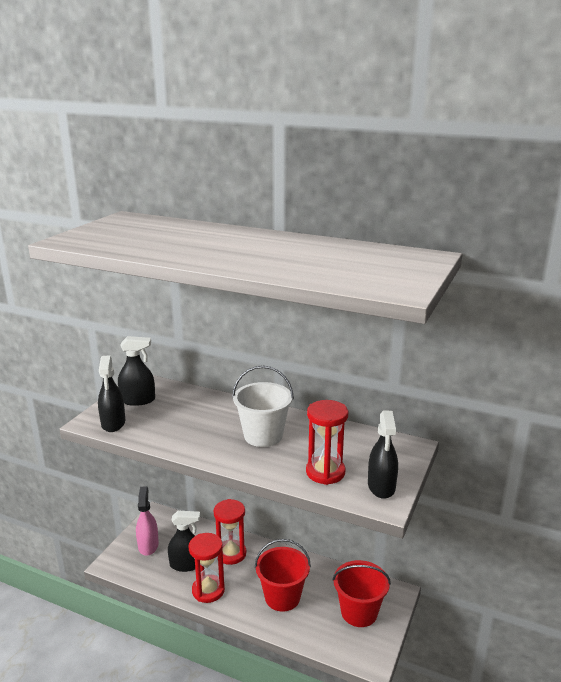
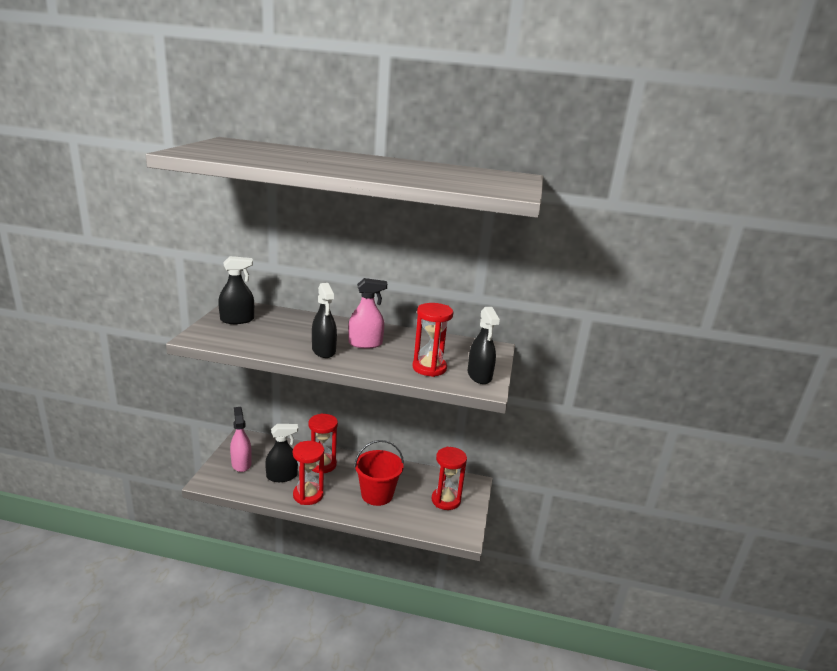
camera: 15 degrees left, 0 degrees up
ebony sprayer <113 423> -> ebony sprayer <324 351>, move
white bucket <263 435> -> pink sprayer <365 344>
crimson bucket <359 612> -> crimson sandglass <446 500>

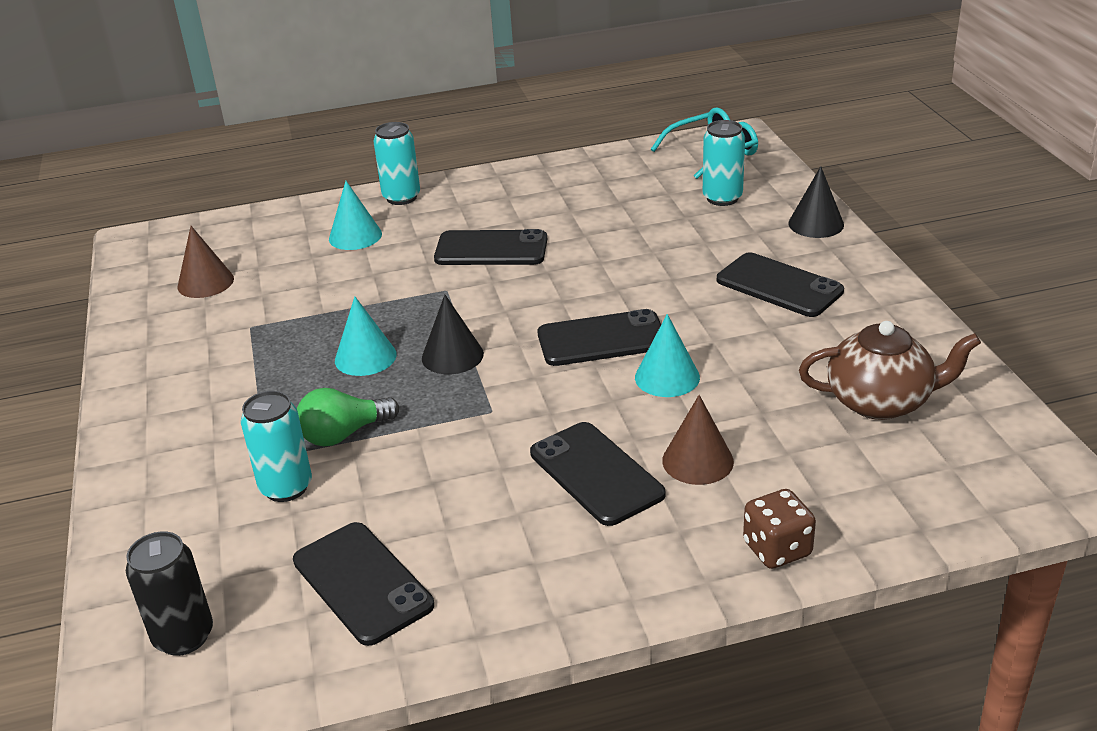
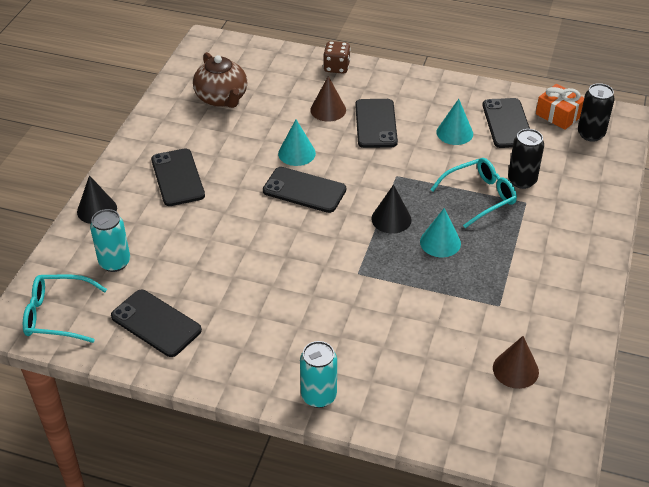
camera: 150 degrees left, 10 degrees up
teal can <286 487> -> ebony can <522 180>
leaf-green lightbulb <344 434> -> teal spectacles <479 197>
teal cone shape <355 236> -> teal cone shape <454 133>, move
ebony smartphone <491 249> -> ebony smartphone <156 323>, move
russet tea pot <881 402> -> russet tea pot <222 98>, 150 degrees counterclockwise
none -> orange gift <558 115>

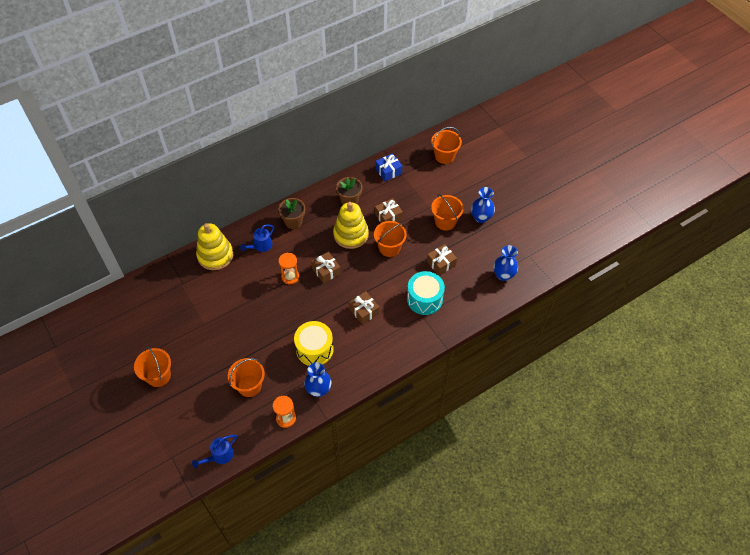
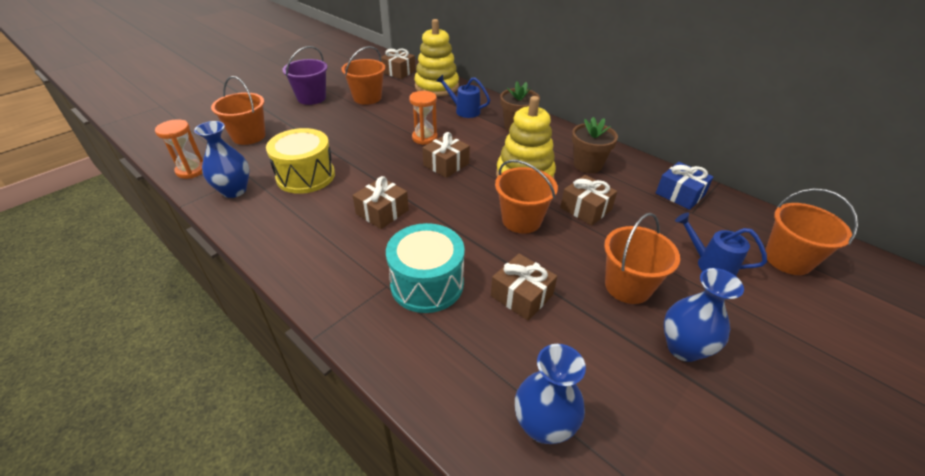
camera: 75 degrees right, 15 degrees down
orange bucket <158 376> -> orange bucket <367 98>, move
royal blue sprinkling can <219 456> -> royal blue sprinkling can <710 264>, move
none -> purple bucket <311 98>
none -> russet gift <398 72>

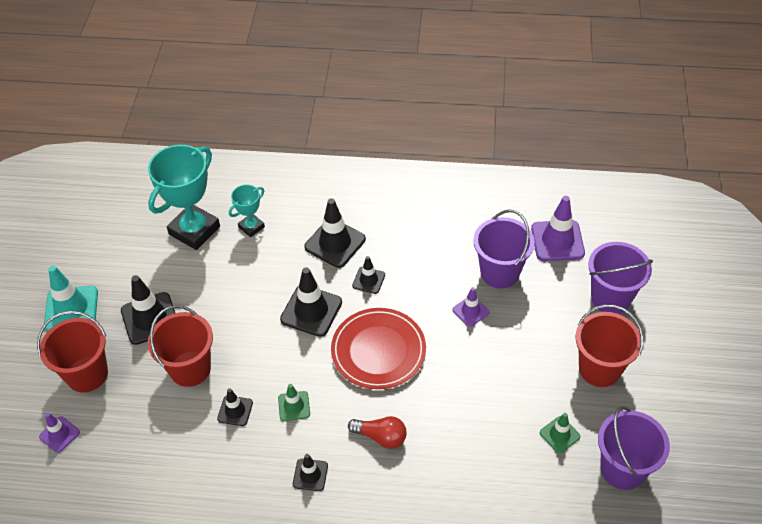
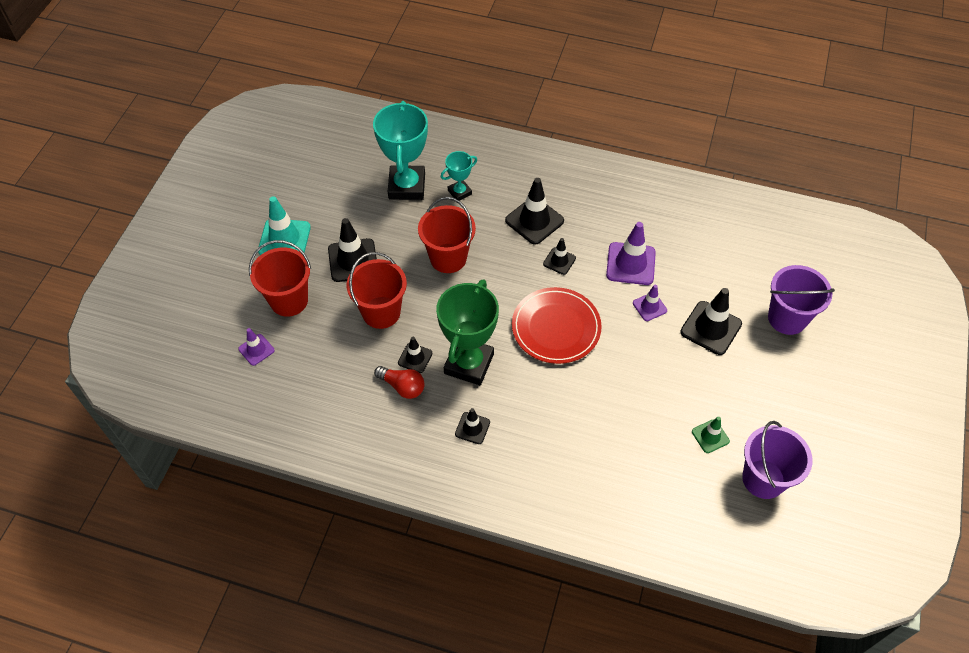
camera: 10 degrees right, 5 degrees up
teal trophy <194 230> -> teal trophy <407 186>, 45 degrees counterclockwise
leaf-green road cone <294 406> -> leaf-green trophy <469 364>
ebony road cone <311 311> -> ebony road cone <711 328>, move
crimson lightbulb <381 437> -> crimson lightbulb <402 386>, move
purple bucket <499 272> -> none
purple road cone <557 241> -> purple road cone <630 264>, move
crimson bucket <599 369> -> crimson bucket <448 258>, move

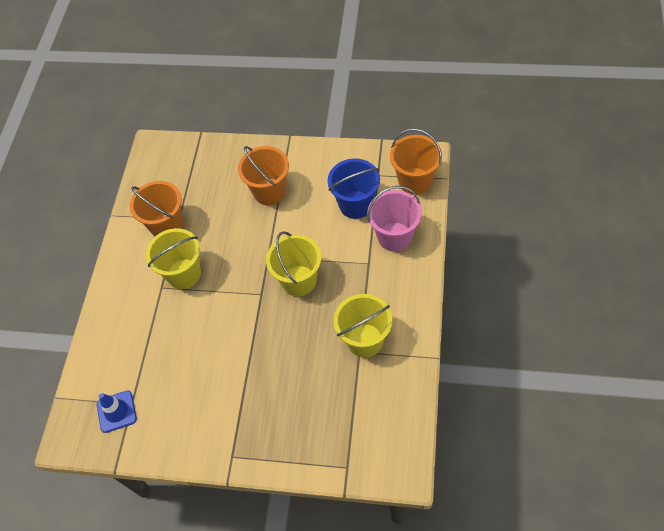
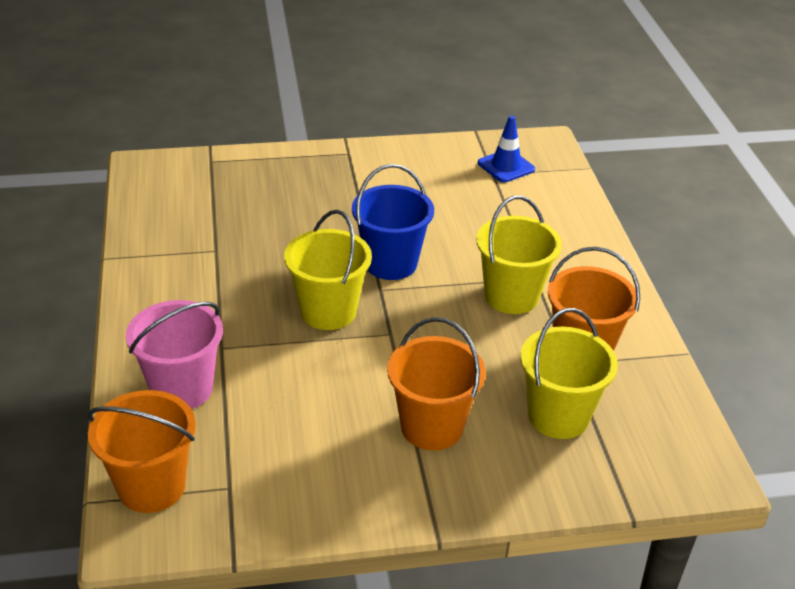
camera: 155 degrees right, 20 degrees down
royal blue bucket <355 204> -> royal blue bucket <390 263>, move
golden bucket <364 340> -> golden bucket <558 416>, move

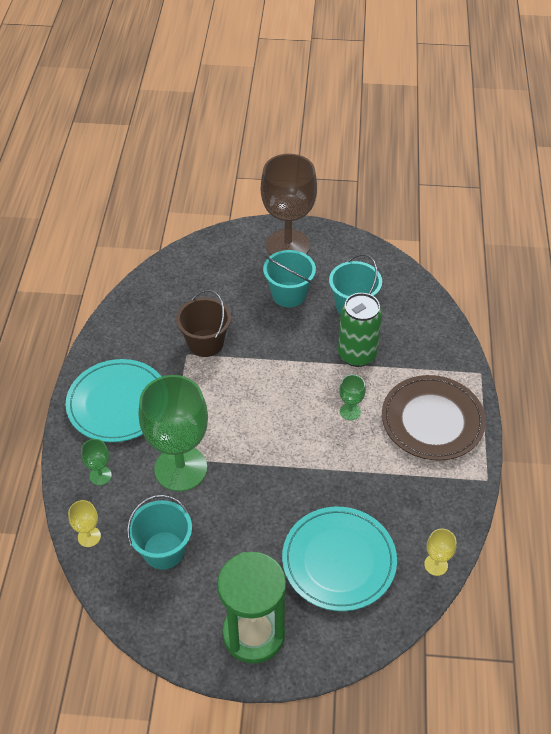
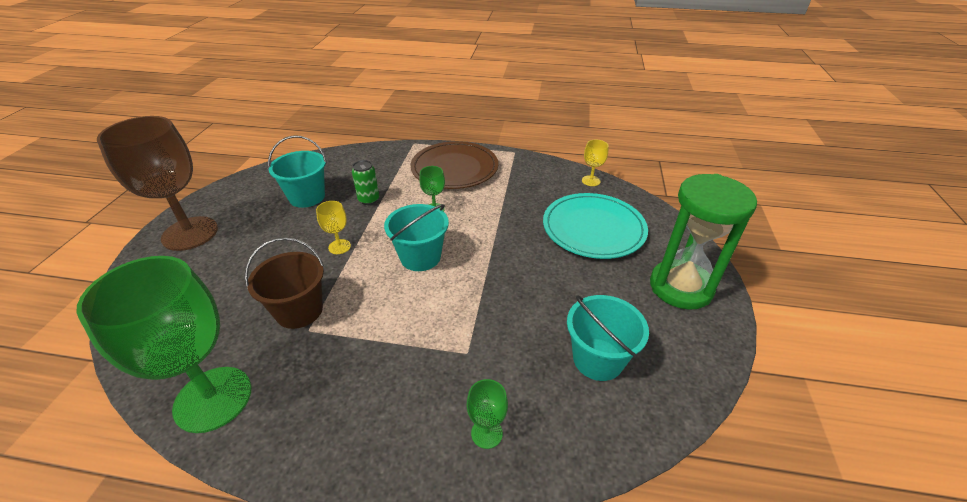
camera: 85 degrees left, 10 degrees down
teal plate <118 403> -> none
golden wine glass <89 536> -> golden wine glass <339 247>, move
leaf-green wine glass <180 468> -> leaf-green wine glass <213 399>, move
teal bucket <289 294> -> teal bucket <420 257>, move
leaf-green can <357 354> -> leaf-green can <369 200>, x0.57

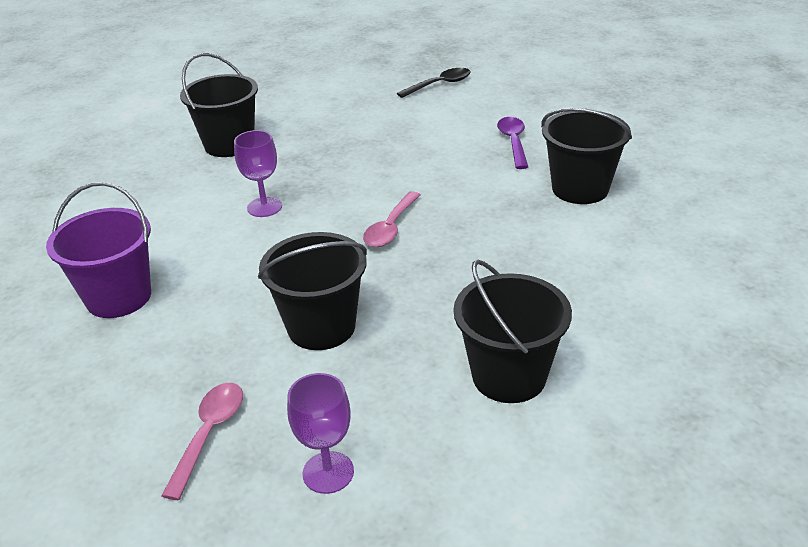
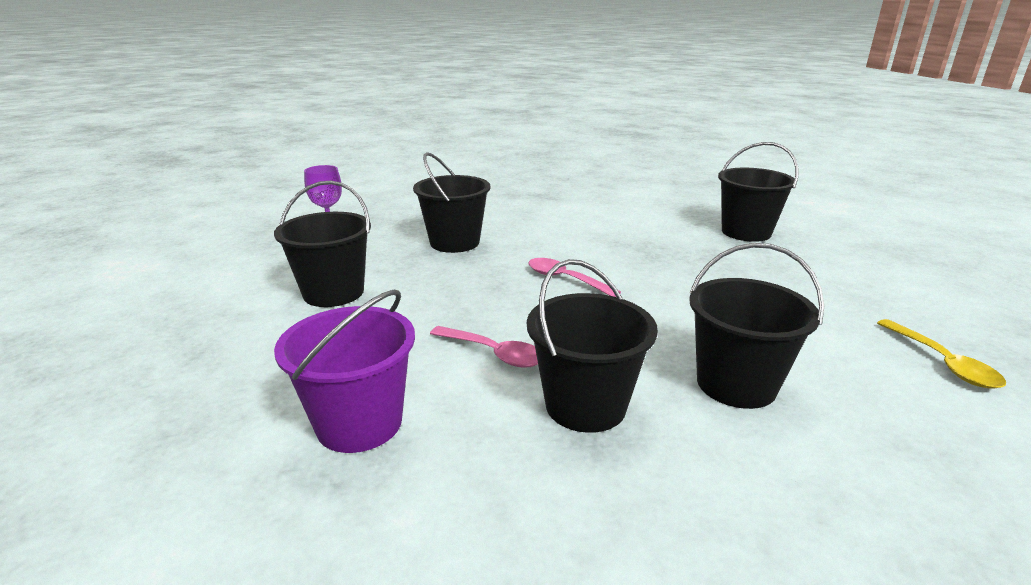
camera: 105 degrees right, 10 degrees down
purple bucket <118 297> -> purple bucket <359 423>, move
pink spoon <209 434> -> pink spoon <494 353>, move
purple wine glass <264 207> -> none
ebony spoon <440 85> -> golden spoon <942 363>
purple spoon <513 142> -> ebony bucket <736 384>

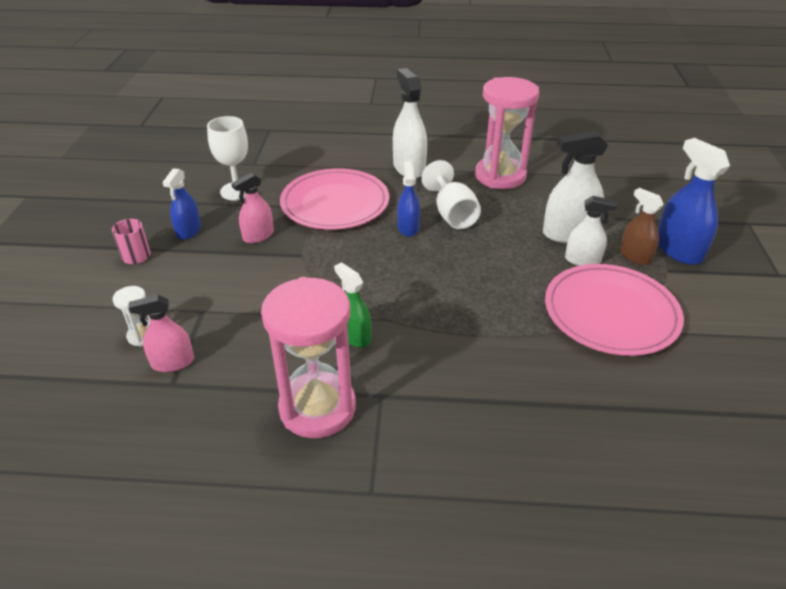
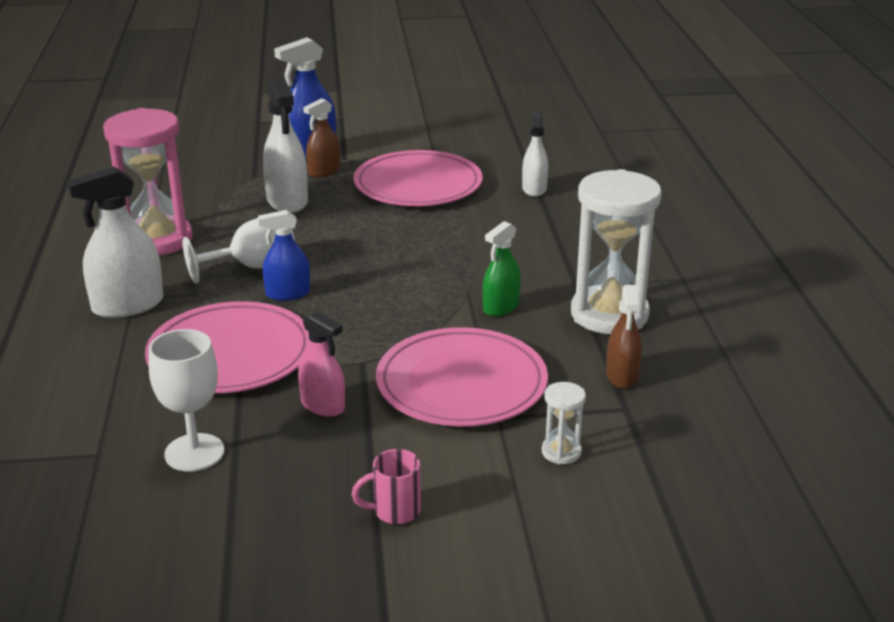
camera: 100 degrees left, 10 degrees down
pink sprayer <173 362> -> none
royal blue sprayer <188 231> -> none
pink sandglass <317 408> -> white sandglass <609 314>
white sprayer <582 260> -> white sprayer <534 189>, move
none -> pink plate <461 383>
none -> russet sprayer <622 376>

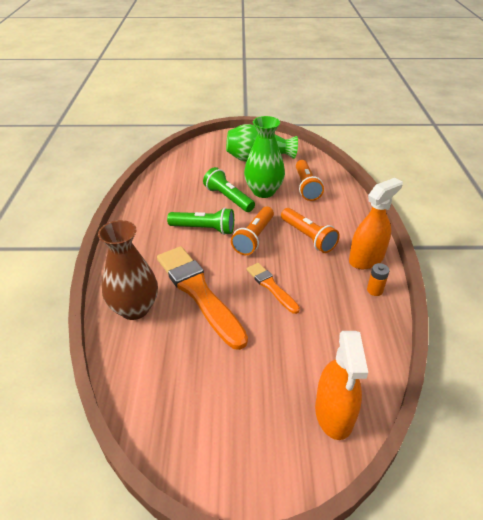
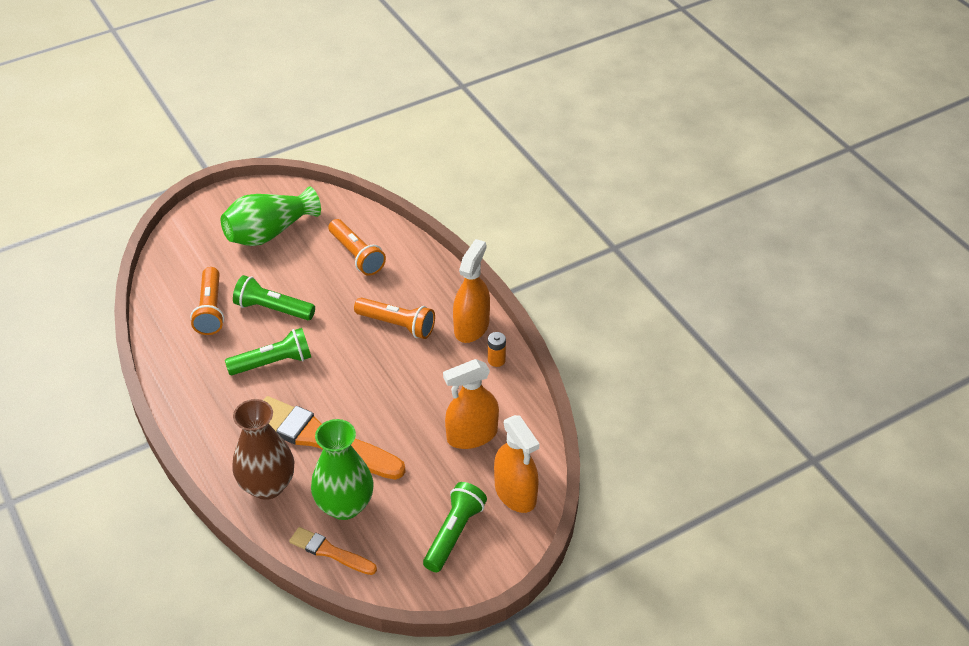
camera: 30 degrees left, 5 degrees up
orange pocket torch <254 238> -> orange pocket torch <210 310>, move
leaf-green tall vase <263 191> -> leaf-green tall vase <344 505>, move
orange brush <271 287> -> orange brush <330 552>, move
none -> leaf-green pocket torch <454 533>
none -> orange sprayer <472 435>

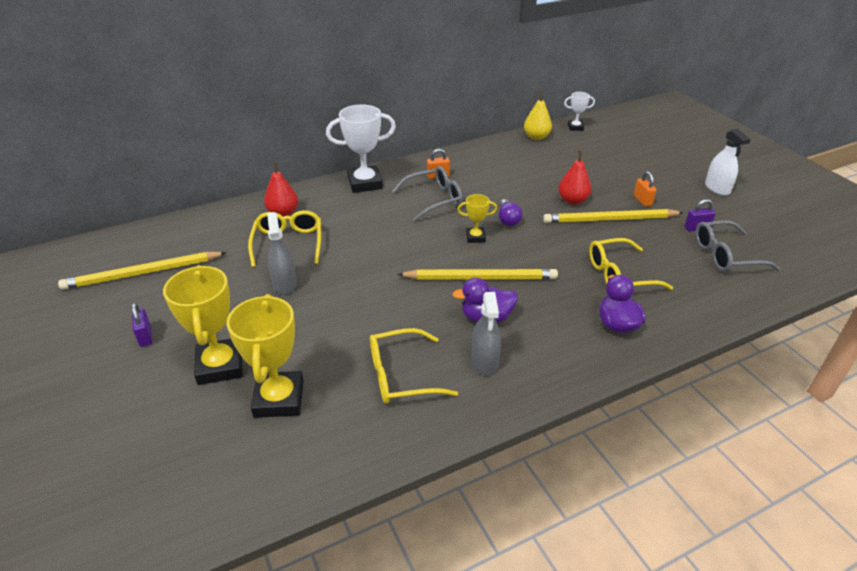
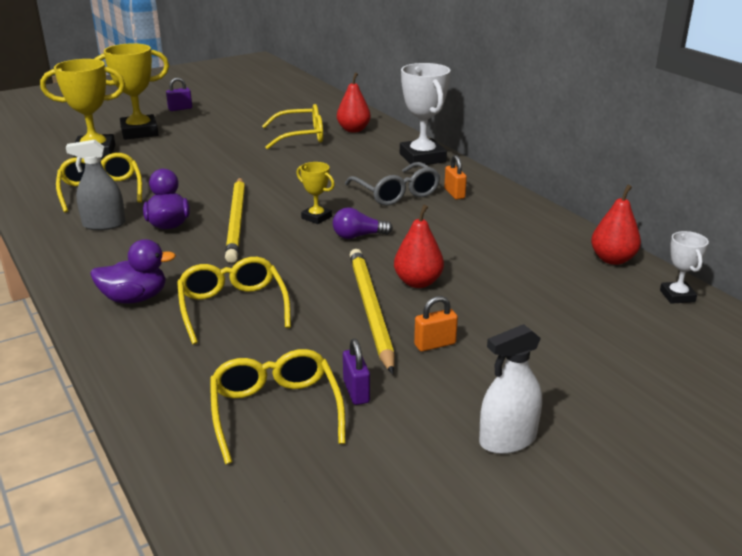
camera: 85 degrees right, 10 degrees down
golden pencil <143 273> -> none
grey sprayer <284 284> -> none
golden trophy <475 237> -> golden trophy <316 217>, 45 degrees counterclockwise
golden toy pear <536 137> -> crimson toy pear <612 259>
grey spectacles <725 255> -> golden spectacles <275 411>

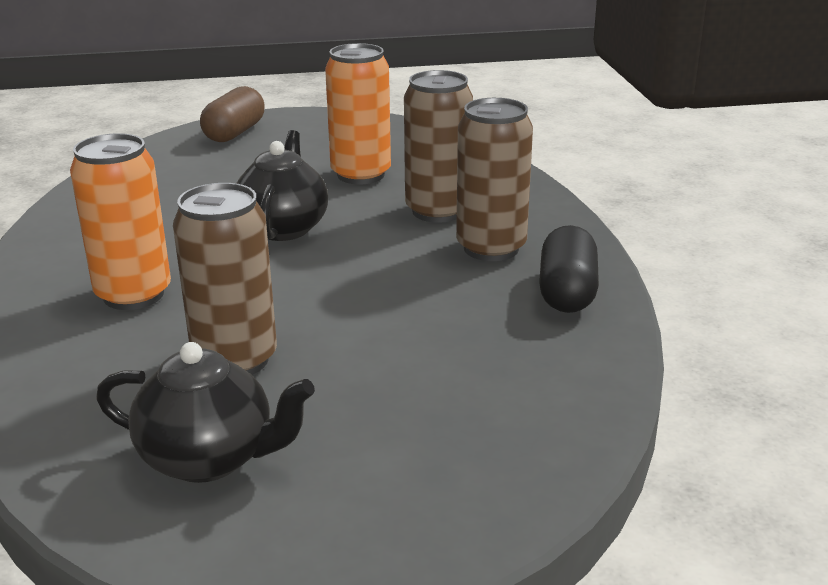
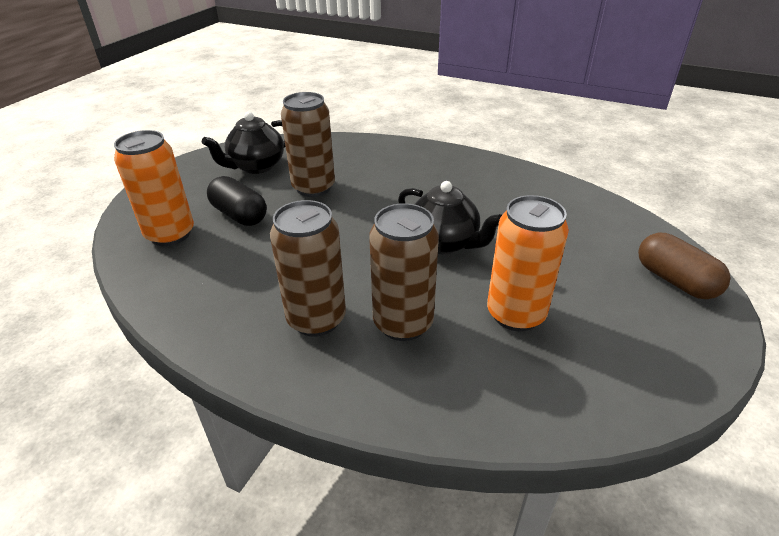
camera: 125 degrees right, 10 degrees up
orange can <133 295> -> orange can <170 234>, move
ebony pill shape <567 292> -> ebony pill shape <239 215>, move

